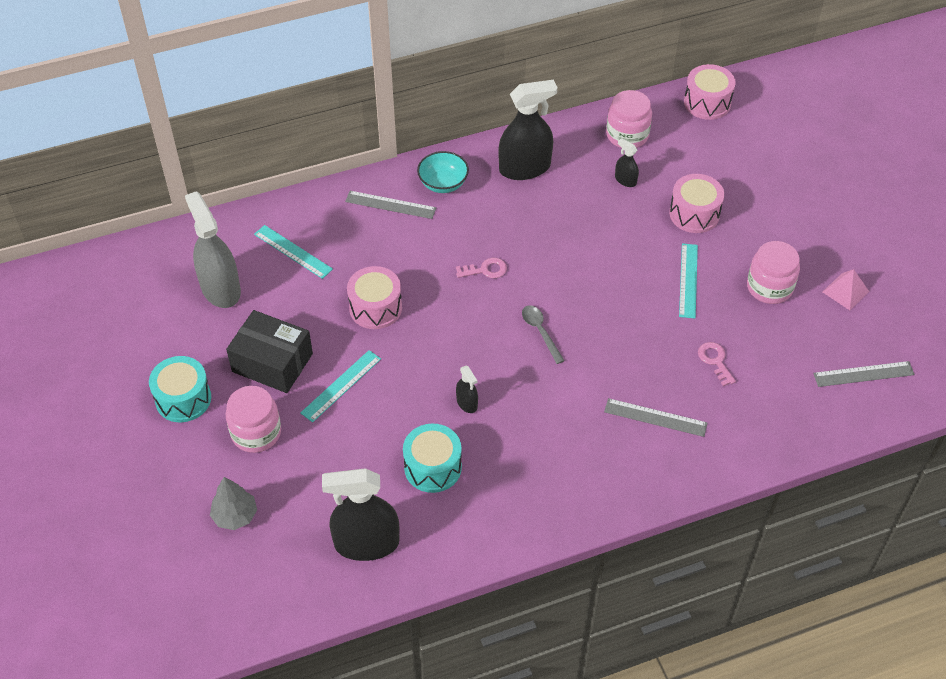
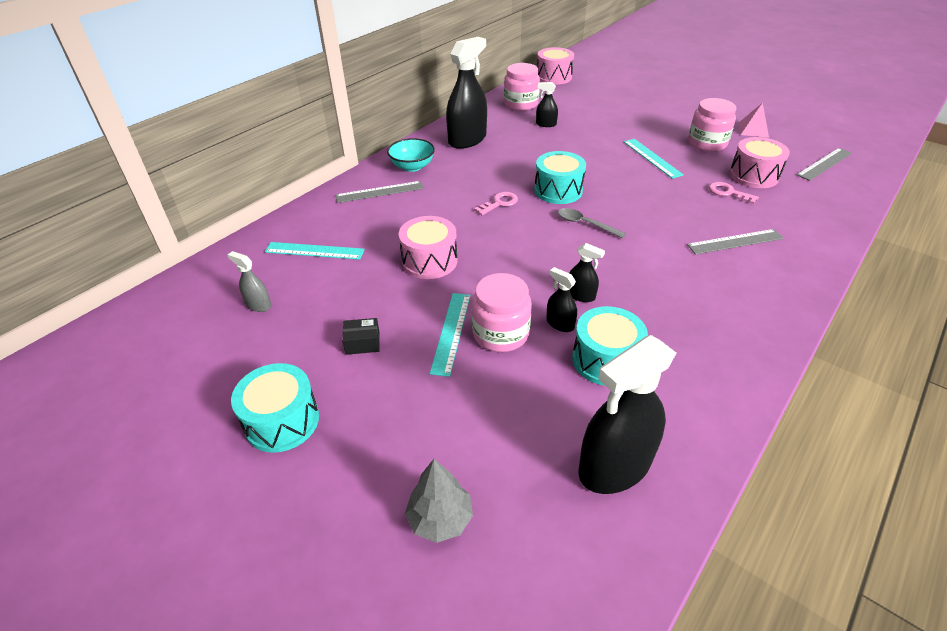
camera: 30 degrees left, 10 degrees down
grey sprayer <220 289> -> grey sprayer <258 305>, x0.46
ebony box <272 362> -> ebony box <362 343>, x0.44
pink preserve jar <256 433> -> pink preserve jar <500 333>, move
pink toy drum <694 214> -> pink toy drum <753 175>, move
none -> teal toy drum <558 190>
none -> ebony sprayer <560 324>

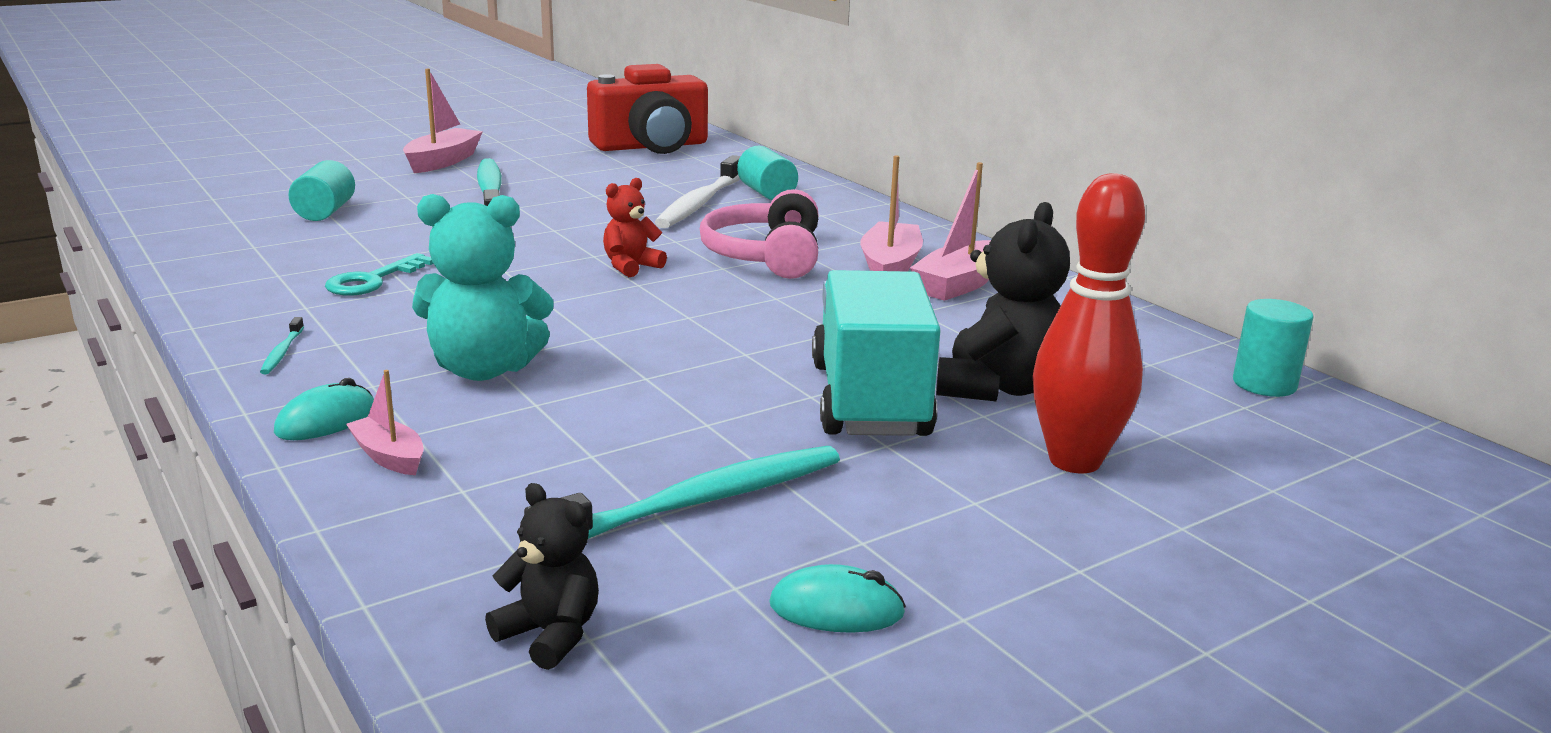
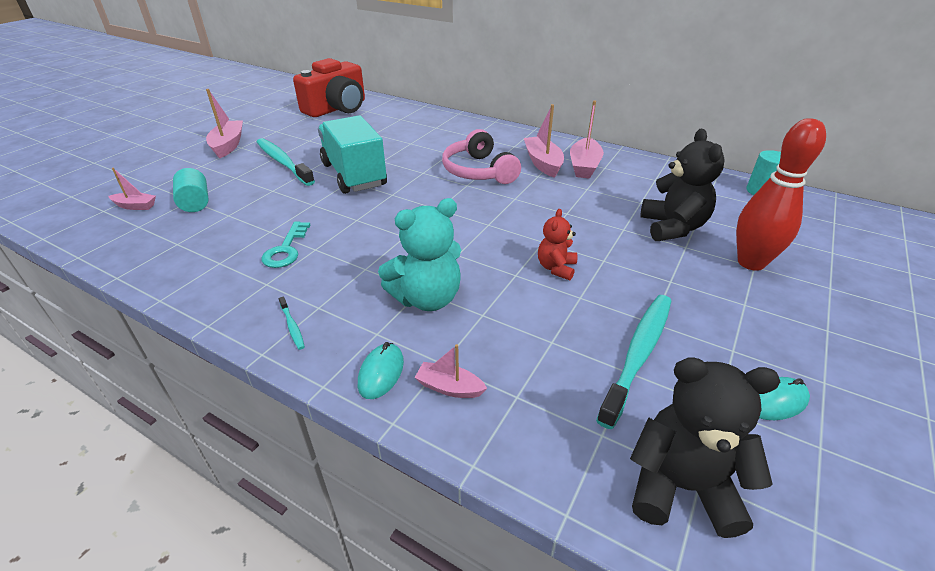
camera: 25 degrees left, 15 degrees up
ebony stuffed bear <550 634> -> ebony stuffed bear <681 486>, x1.74
crimson stuffed bear <631 267> -> crimson stuffed bear <556 268>, move
white dental brush <700 203> -> none
teal solid cylinder <766 193> -> none
teal toy truck <869 400> -> teal toy truck <354 175>, move
none -> pink sailboat <135 206>

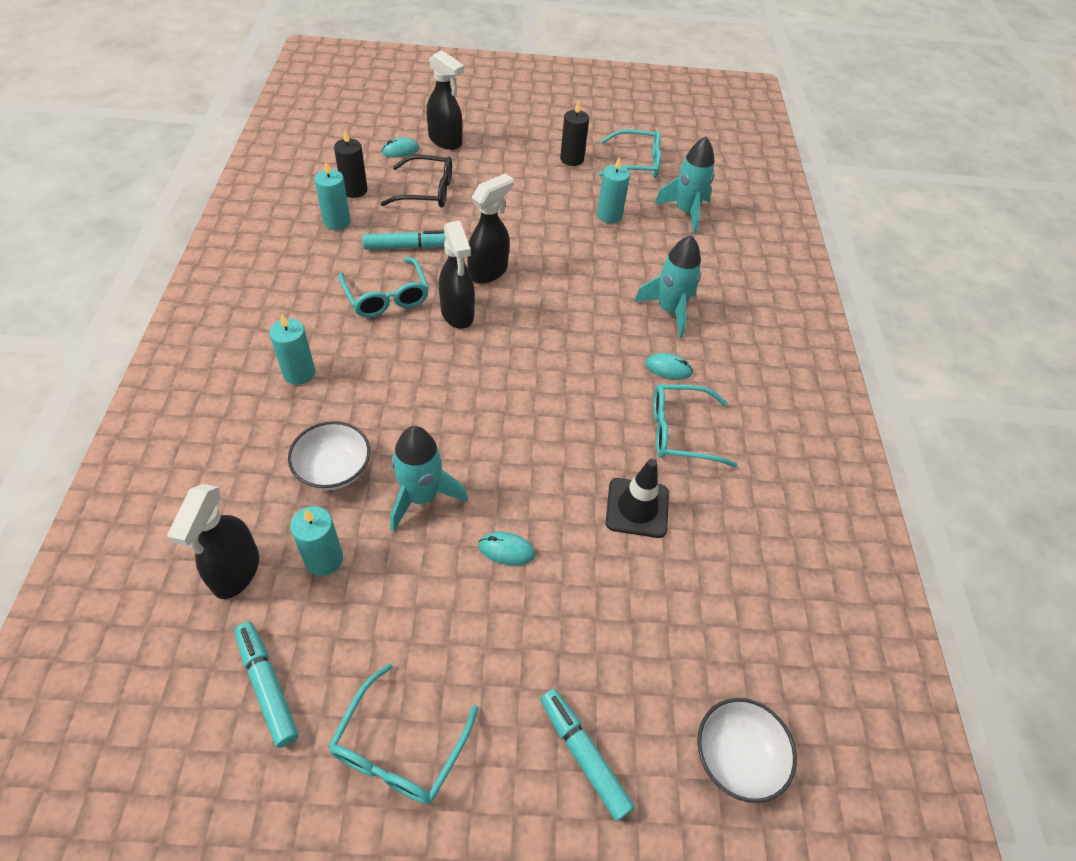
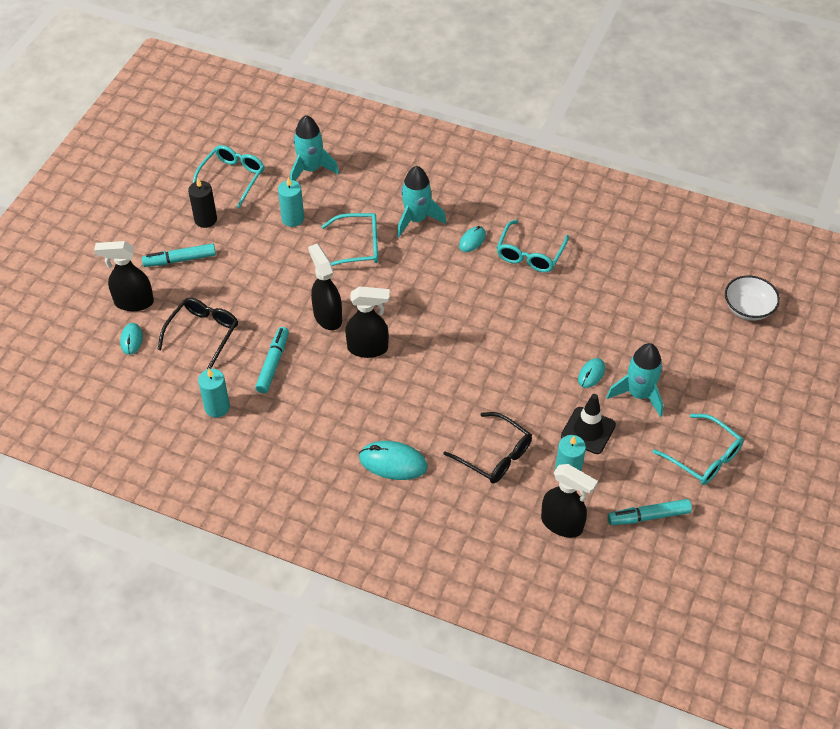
camera: 65 degrees left, 0 degrees up
teal candle <299 373> -> teal computer mouse <393 462>
white bowl <333 469> -> ebony spectacles <495 455>
ebony candle <354 190> -> none
teal spectacles <386 297> -> teal spectacles <358 246>, move
teal rocket <421 497> -> teal rocket <638 394>, move
ebony sprayer <445 141> -> ebony sprayer <133 302>, 150 degrees counterclockwise
teal marker <583 755> -> teal marker <180 260>, move
ebony road cone <637 508> -> ebony road cone <588 430>, move

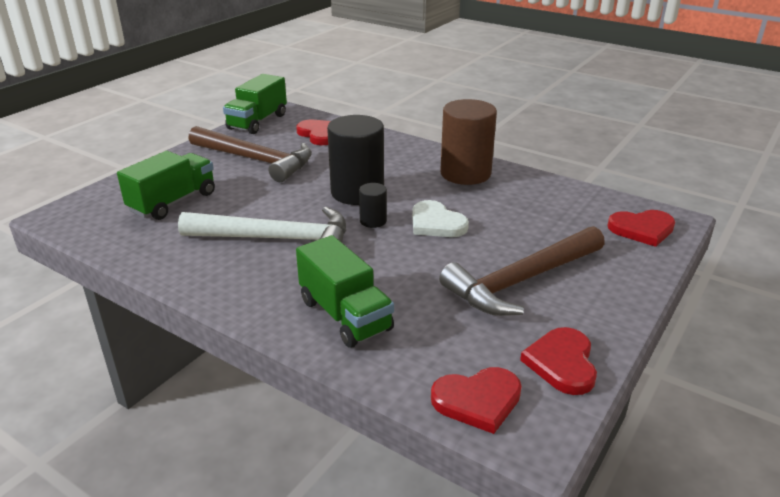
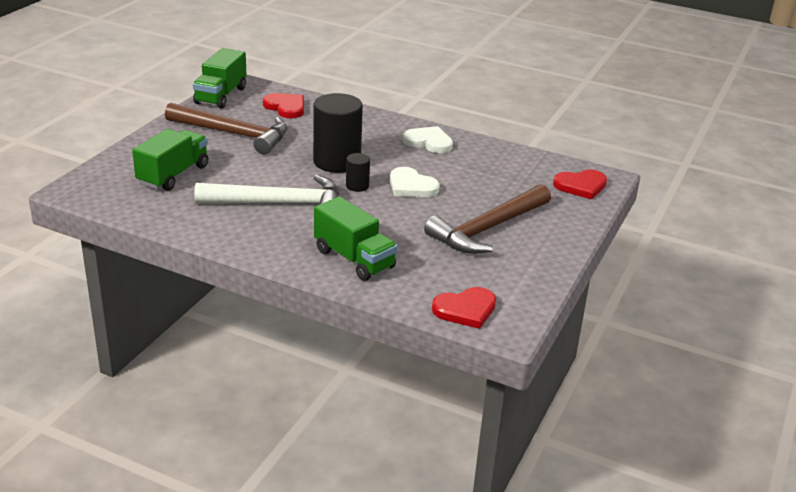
camera: 10 degrees left, 0 degrees up
russet solid cylinder <465 173> -> white heart <429 142>
crimson heart <562 363> -> none

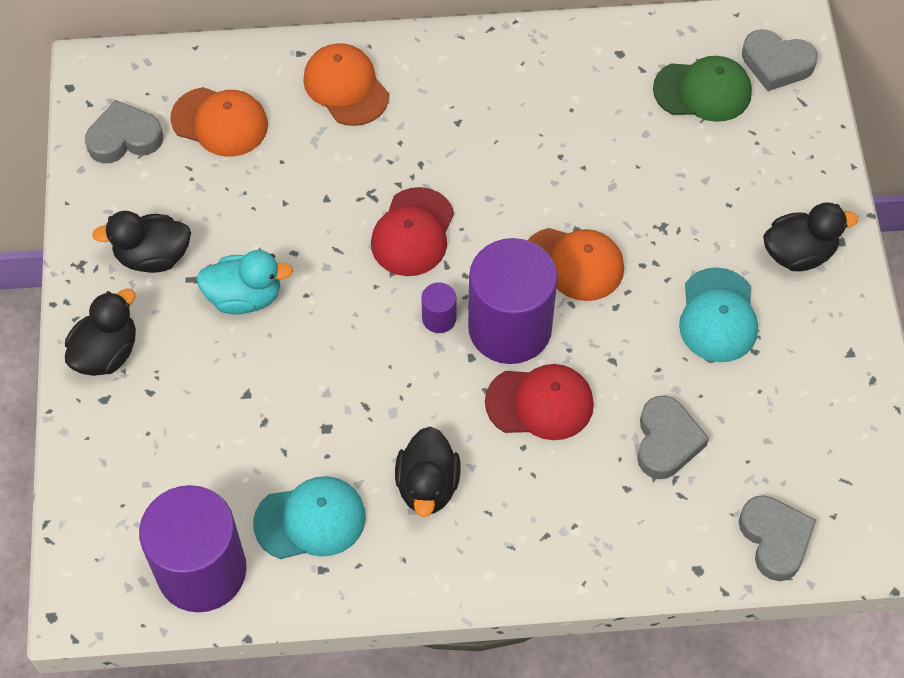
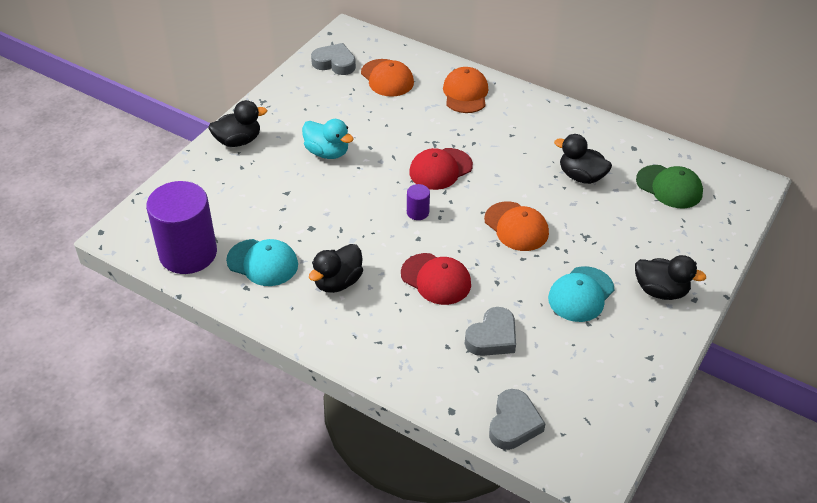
camera: 35 degrees right, 15 degrees down
ebony toy duck <153 256> -> ebony toy duck <581 176>, move
purple solid cylinder <510 328> -> none
grey heart <776 64> -> none

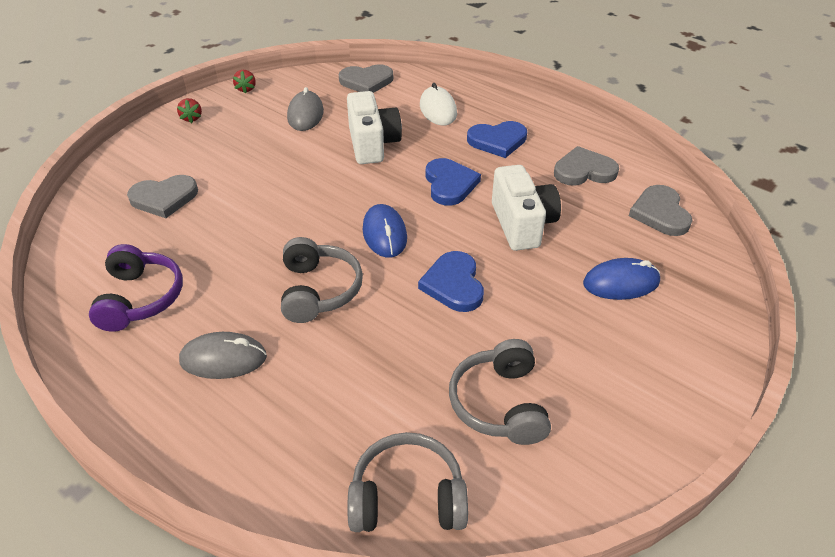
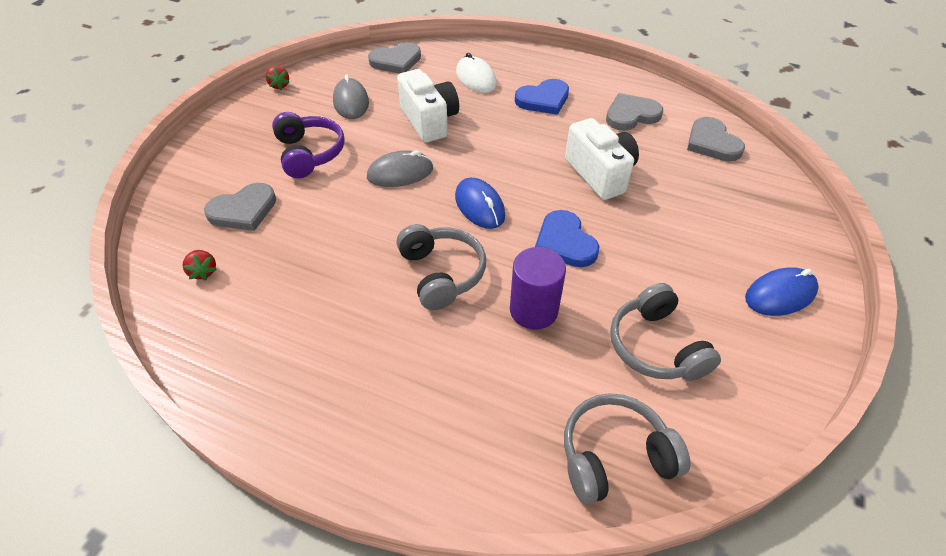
camera: 15 degrees left, 5 degrees up
purple over-ear headphones <140 298> -> purple over-ear headphones <309 153>, move
crimson toy strawberry <192 118> -> crimson toy strawberry <203 272>, move
grey computer mouse <223 359> -> grey computer mouse <400 173>, move
royal blue heart <449 184> -> none
royal blue computer mouse <621 283> -> royal blue computer mouse <780 294>, move
none -> purple solid cylinder <533 310>

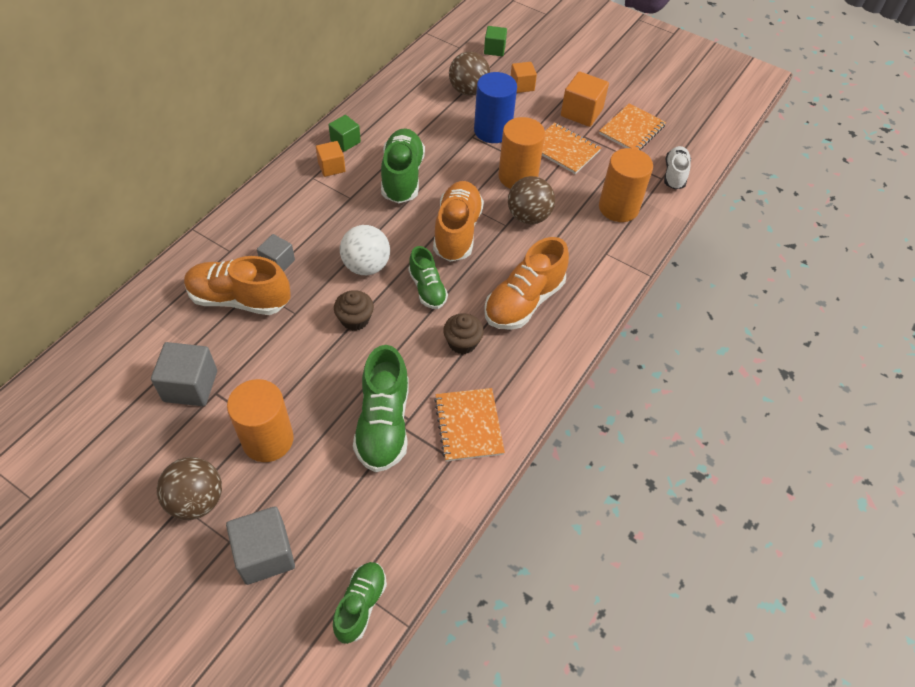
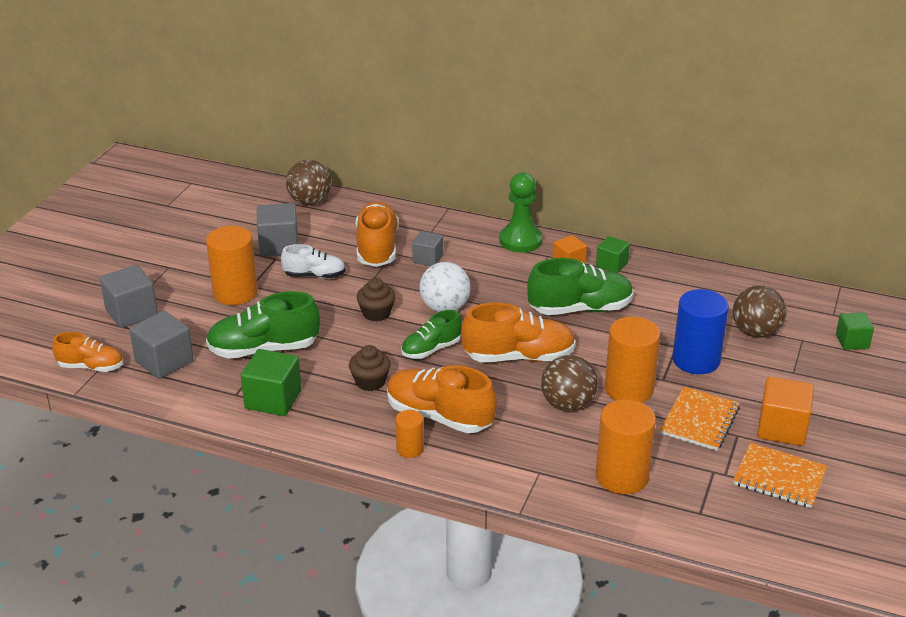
camera: 80 degrees right, 20 degrees down
russet ball <197 500> -> russet ball <310 202>, move
leaf-green shoe <360 605> -> orange shoe <91 367>
orange exercise book <469 425> -> leaf-green solid cube <273 399>
orange solid cube <522 86> -> none
white shoe <674 174> -> white shoe <314 276>, move
none -> grey solid cube <164 361>
none -> orange solid cylinder <410 449>
none -> leaf-green pawn <520 240>

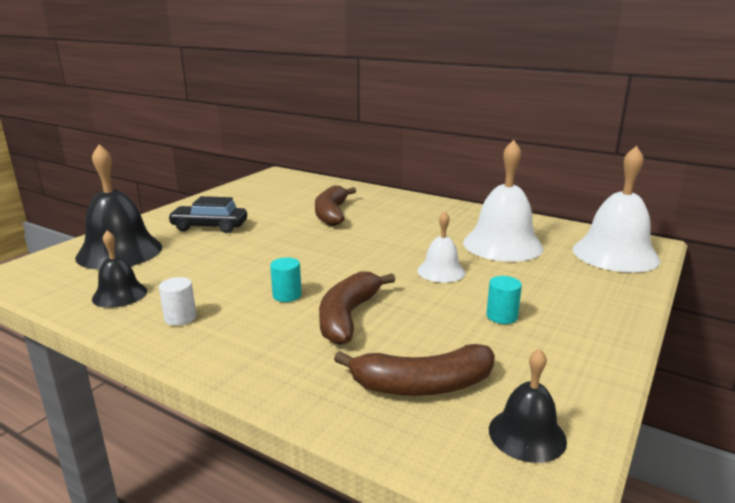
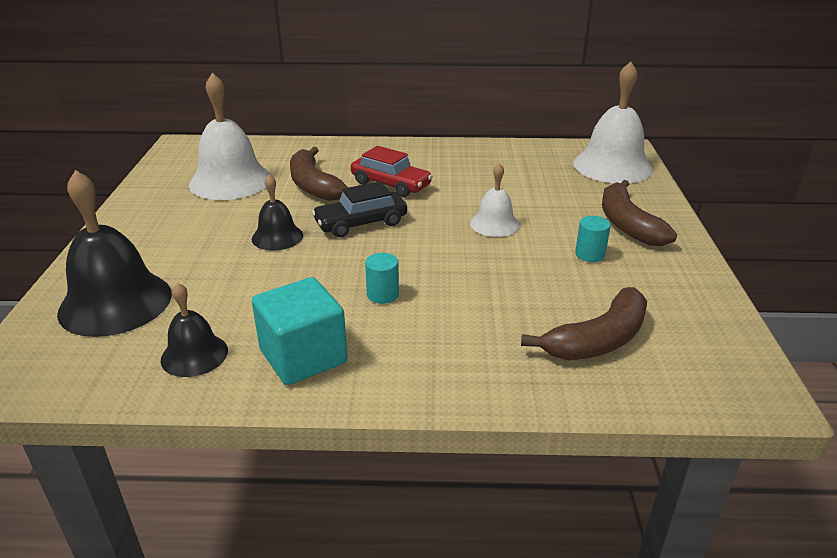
camera: 30 degrees left, 10 degrees up
white solid cylinder <180 318> -> teal solid cube <303 356>
ebony automobile <209 227> -> ebony automobile <361 223>, move
russet banana fruit <348 316> -> russet banana fruit <627 224>, move
white hand bell <502 244> -> white hand bell <230 181>, move
ebony hand bell <527 434> -> ebony hand bell <277 237>, move
none -> crimson automobile <391 184>

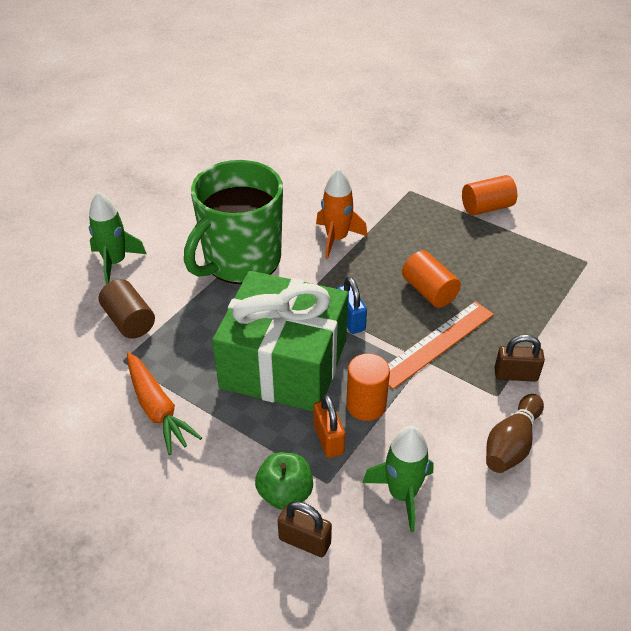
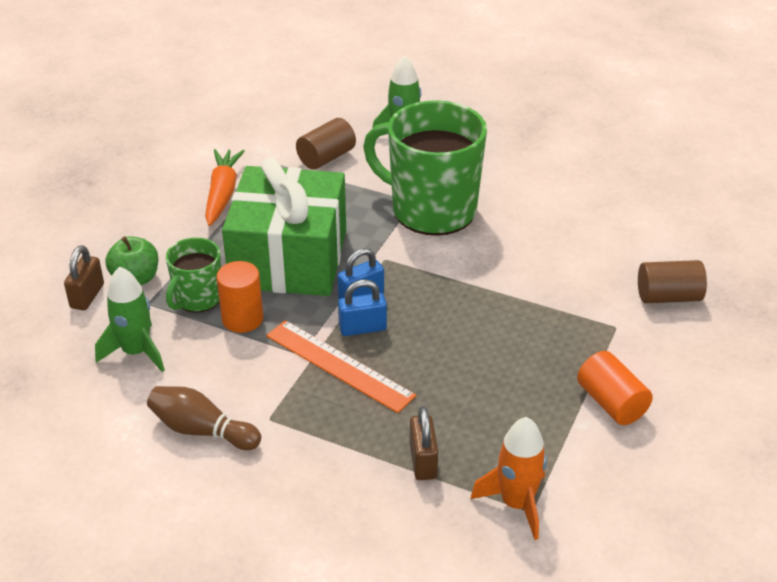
camera: 80 degrees right, 5 degrees down
orange toy carrot <158 409> -> orange toy carrot <222 193>, 135 degrees clockwise
orange small lock <328 439> -> leaf-green tea mug <197 298>
orange rocket <336 238> -> orange rocket <516 504>, move
orange solid cylinder <429 291> -> none
russet small lock <515 375> -> russet small lock <423 461>, move
none -> royal blue small lock <362 328>
none -> russet solid cylinder <668 297>

